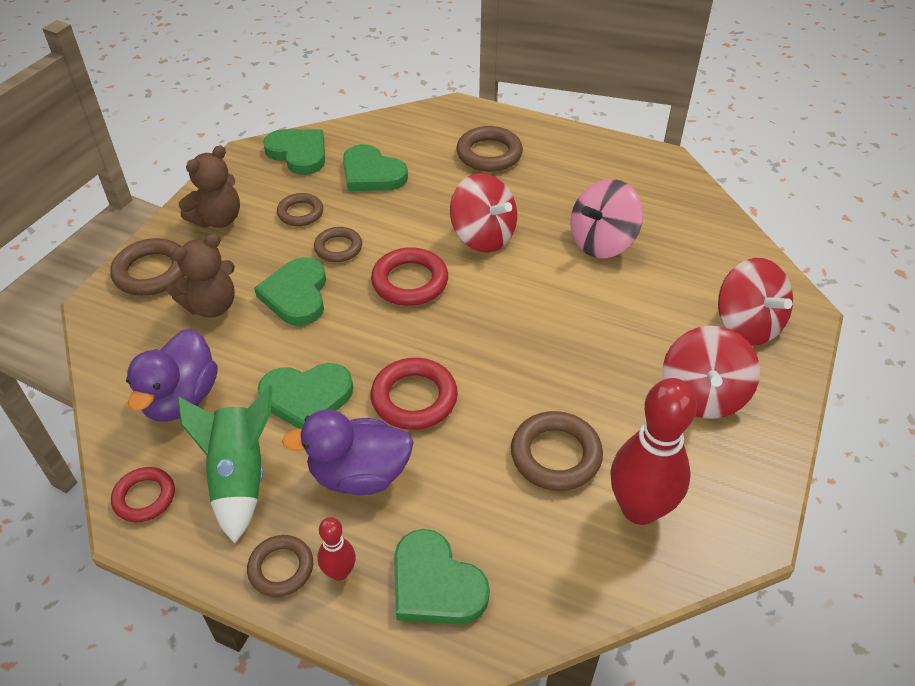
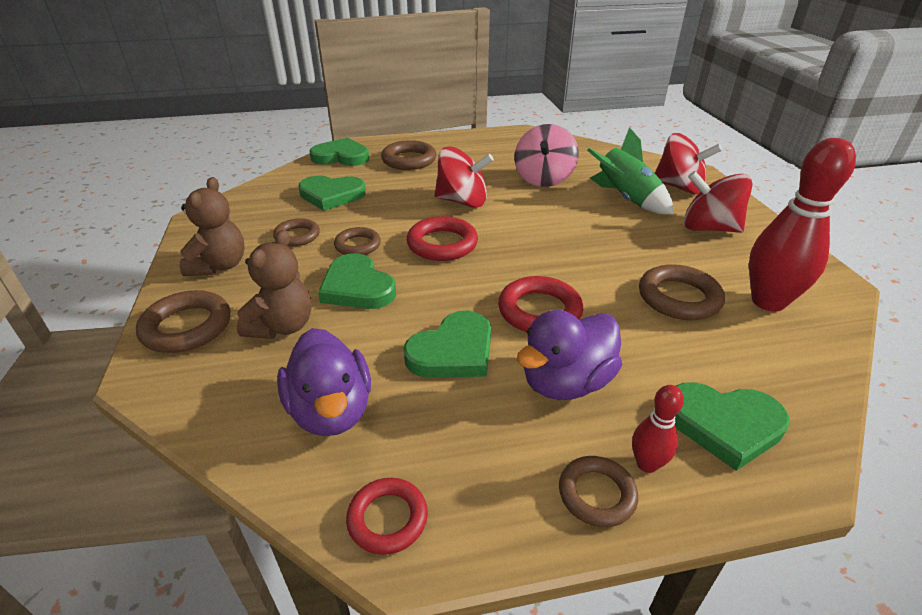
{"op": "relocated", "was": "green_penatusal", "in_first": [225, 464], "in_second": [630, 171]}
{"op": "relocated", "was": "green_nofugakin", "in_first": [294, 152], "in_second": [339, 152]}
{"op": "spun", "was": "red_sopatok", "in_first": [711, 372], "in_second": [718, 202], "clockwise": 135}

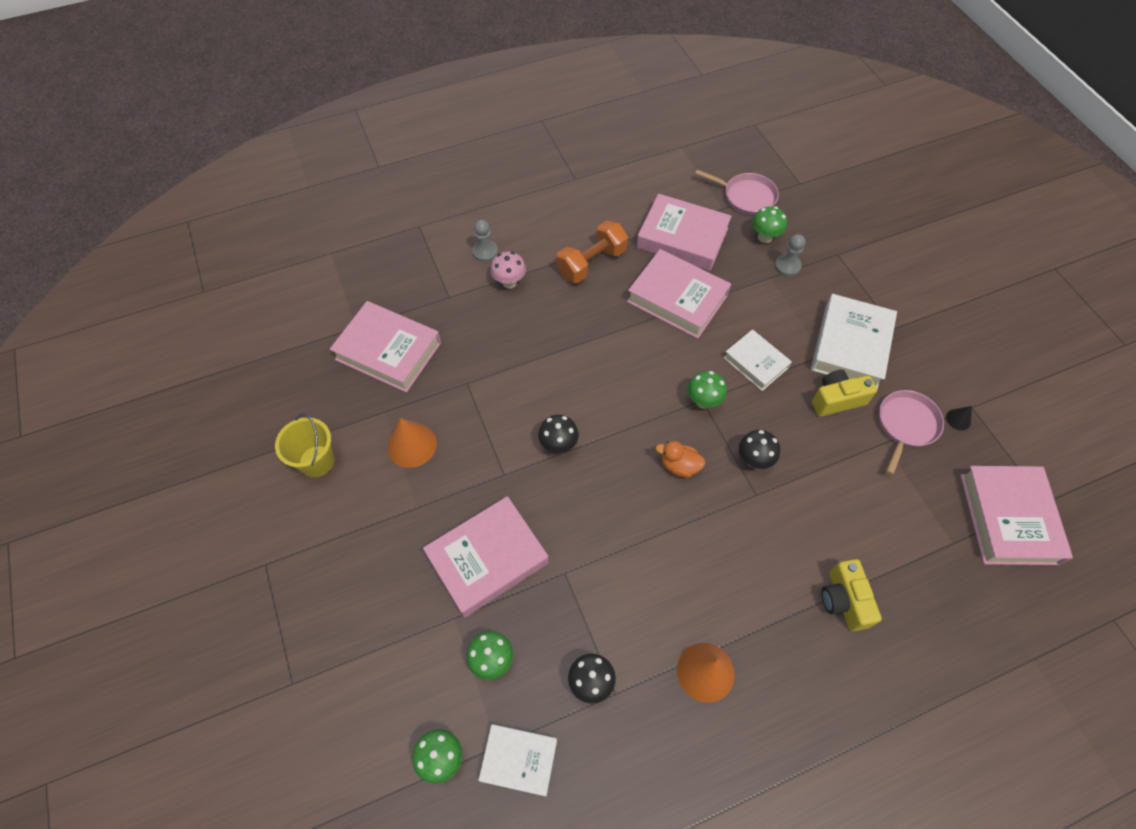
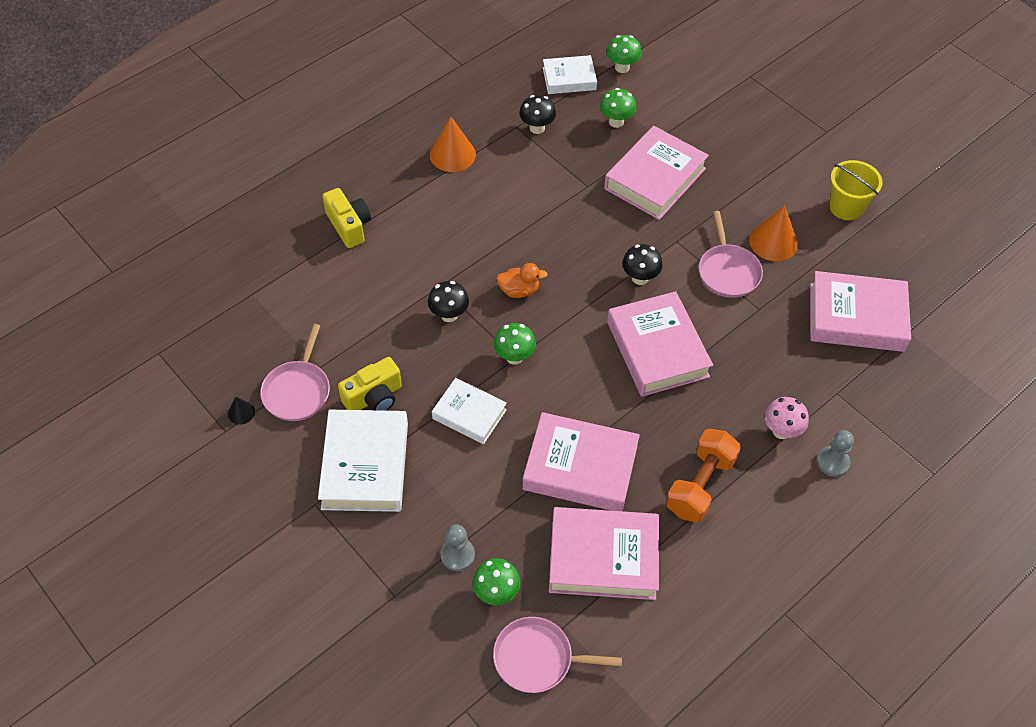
{"op": "appeared", "now": "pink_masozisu", "in_second": [731, 254]}
{"op": "relocated", "was": "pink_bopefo", "in_first": [1016, 515], "in_second": [660, 344]}

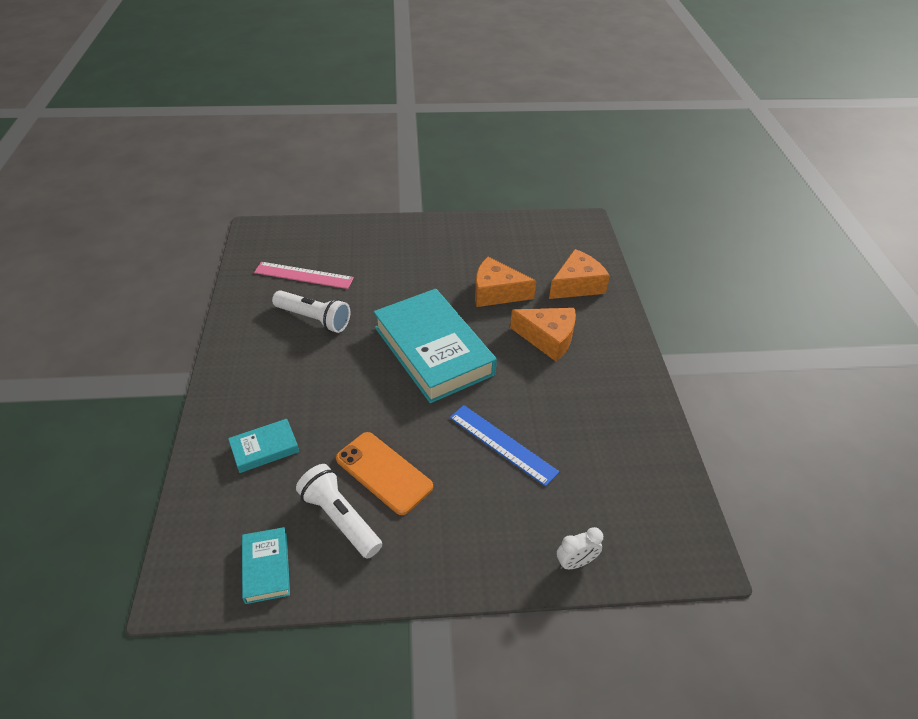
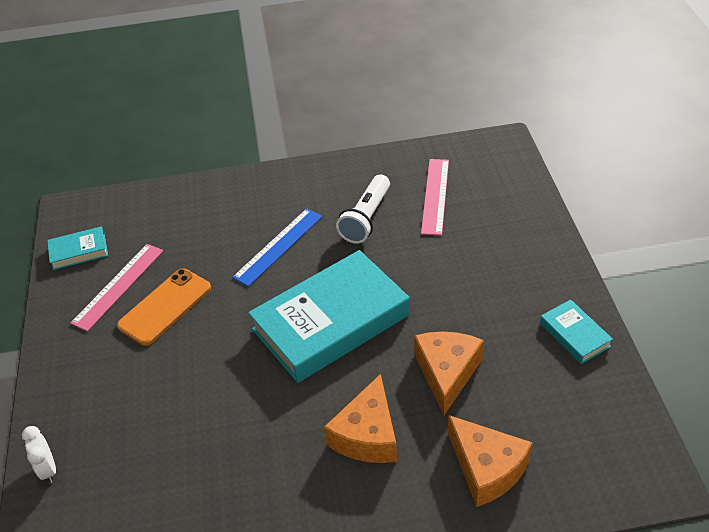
{"op": "relocated", "was": "turquoise_bopefo", "in_first": [263, 446], "in_second": [576, 332]}
{"op": "relocated", "was": "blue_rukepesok", "in_first": [505, 446], "in_second": [277, 247]}
{"op": "exchanged", "was": "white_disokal", "now": "pink_rukepesok", "in_first": [339, 511], "in_second": [116, 287]}

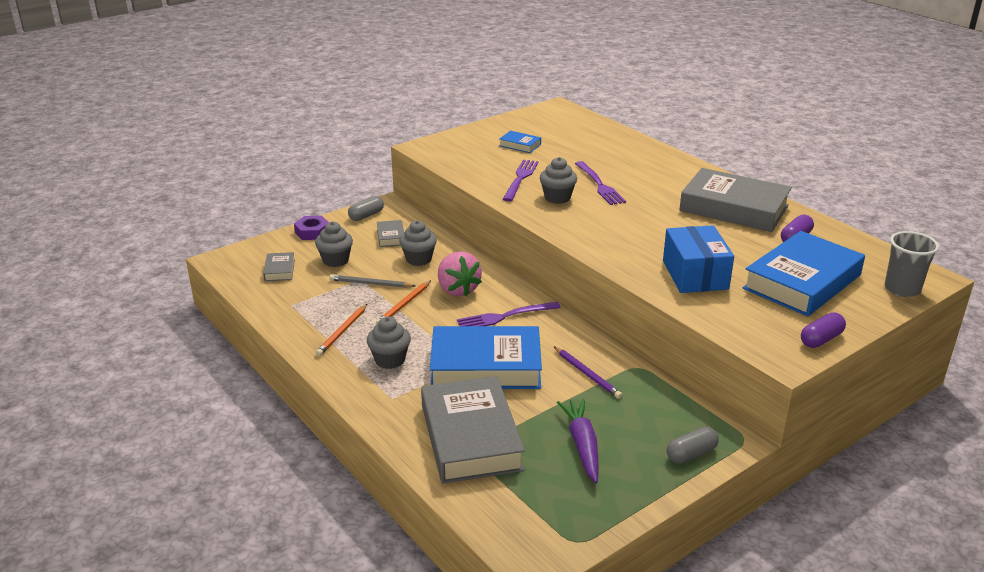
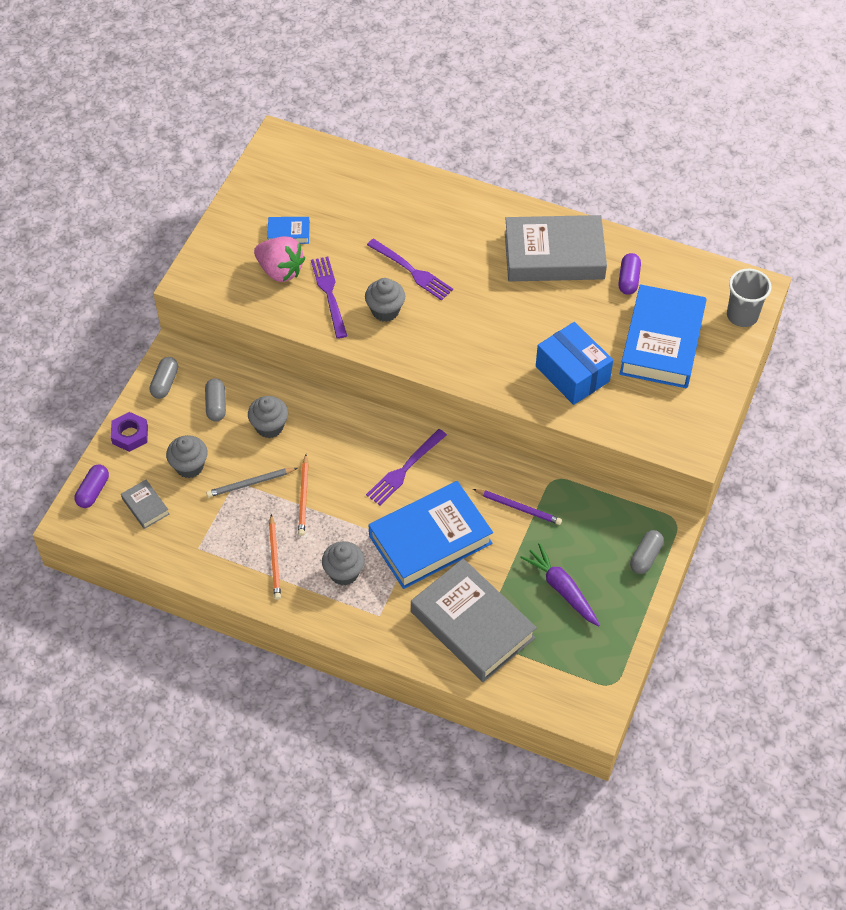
{"op": "relocated", "was": "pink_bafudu", "in_first": [460, 273], "in_second": [279, 259]}
{"op": "relocated", "was": "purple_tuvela", "in_first": [823, 330], "in_second": [92, 486]}
{"op": "exchanged", "was": "grey_bopefo", "now": "grey_tuvela", "in_first": [390, 233], "in_second": [215, 399]}

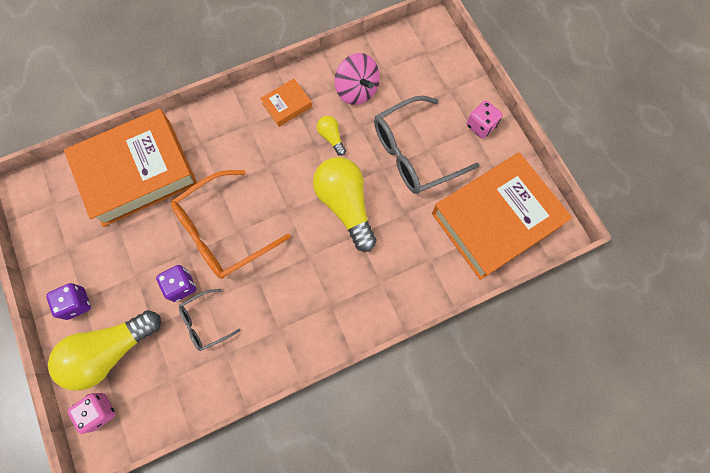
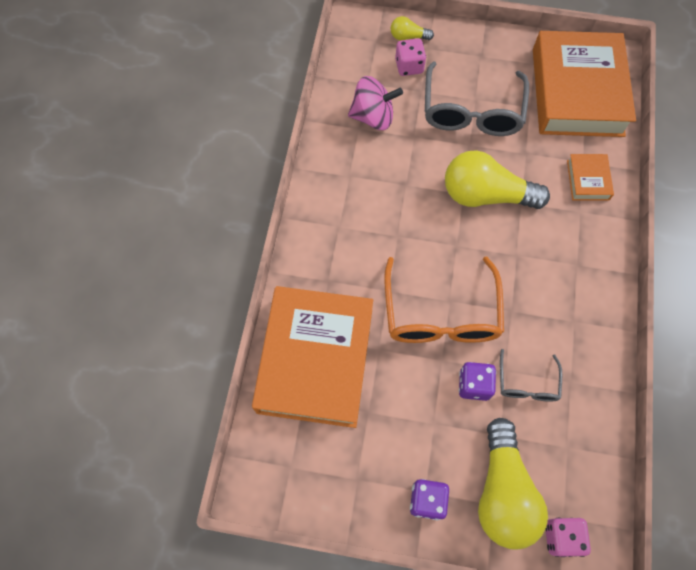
{"op": "relocated", "was": "orange_bopefo", "in_first": [286, 103], "in_second": [590, 177]}
{"op": "relocated", "was": "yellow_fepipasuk", "in_first": [331, 136], "in_second": [412, 28]}
{"op": "relocated", "was": "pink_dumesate", "in_first": [484, 119], "in_second": [410, 57]}

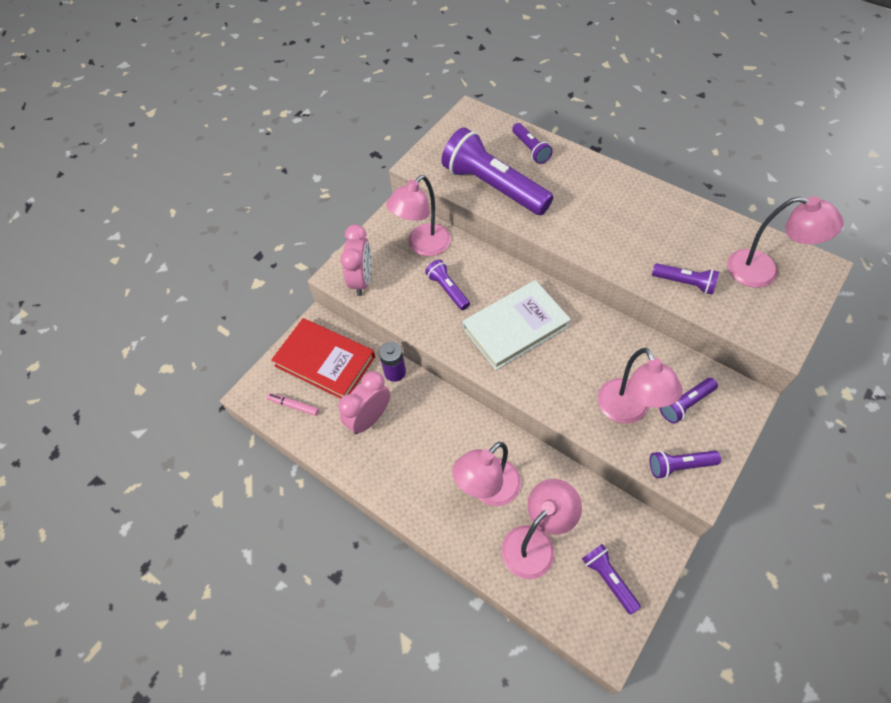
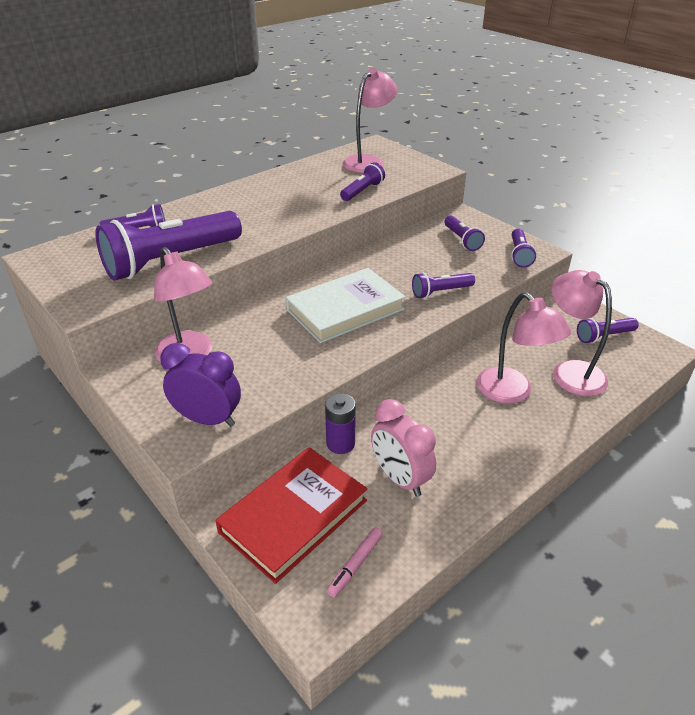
{"op": "missing", "was": "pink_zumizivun", "in_first": [640, 386]}
{"op": "relocated", "was": "purple_disokal", "in_first": [447, 284], "in_second": [443, 285]}
{"op": "colour", "was": "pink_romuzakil", "now": "purple_romuzakil", "in_first": [356, 260], "in_second": [200, 385]}
{"op": "spun", "was": "white_bopefo", "in_first": [516, 325], "in_second": [346, 305], "clockwise": 75}

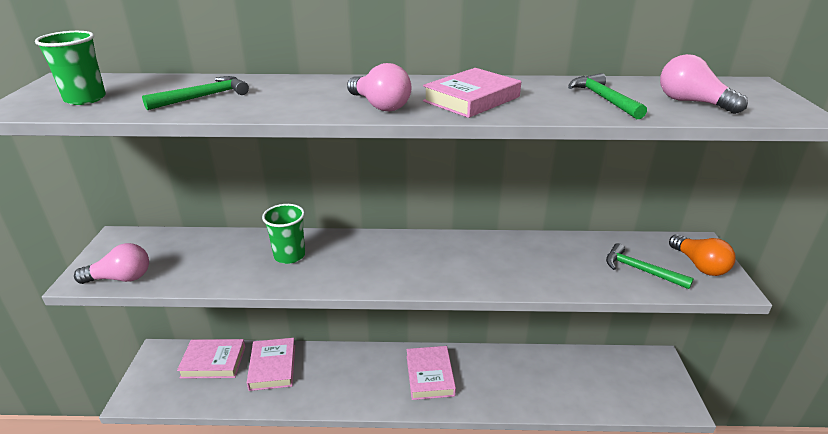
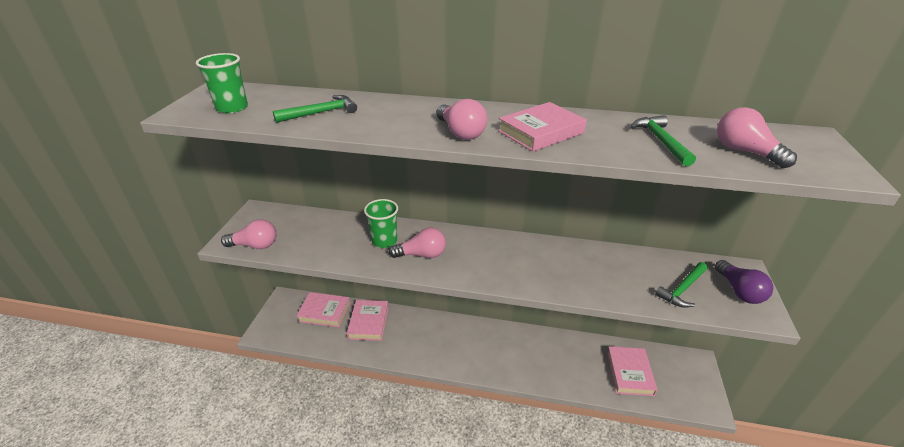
{"op": "appeared", "now": "pink_fepipasuk", "in_second": [417, 242]}
{"op": "relocated", "was": "pink_bopefo", "in_first": [431, 373], "in_second": [632, 371]}
{"op": "colour", "was": "orange_fepipasuk", "now": "purple_fepipasuk", "in_first": [702, 255], "in_second": [744, 282]}
{"op": "spun", "was": "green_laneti", "in_first": [650, 266], "in_second": [681, 285], "clockwise": -90}

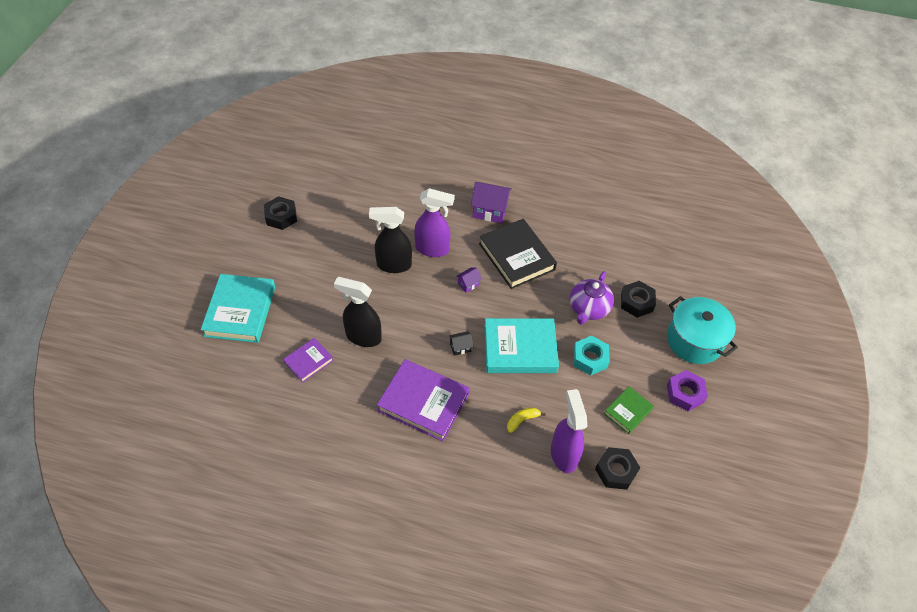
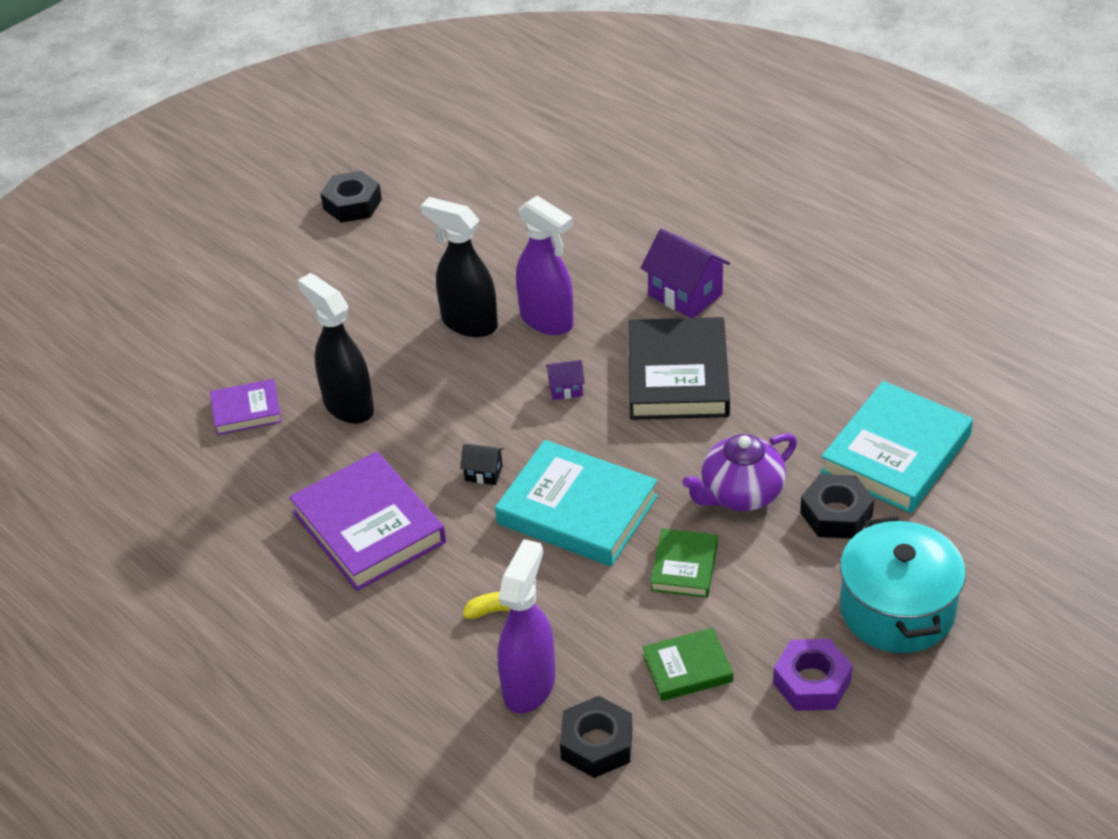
{"op": "relocated", "was": "turquoise_bopefo", "in_first": [238, 308], "in_second": [896, 447]}
{"op": "exchanged", "was": "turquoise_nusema", "now": "green_bopefo", "in_first": [591, 355], "in_second": [684, 563]}

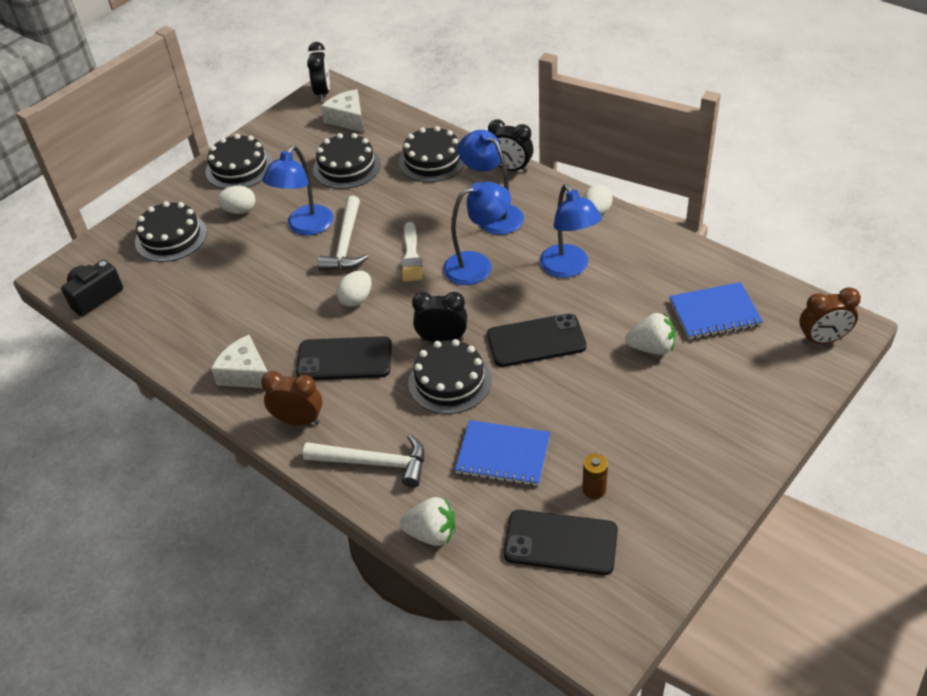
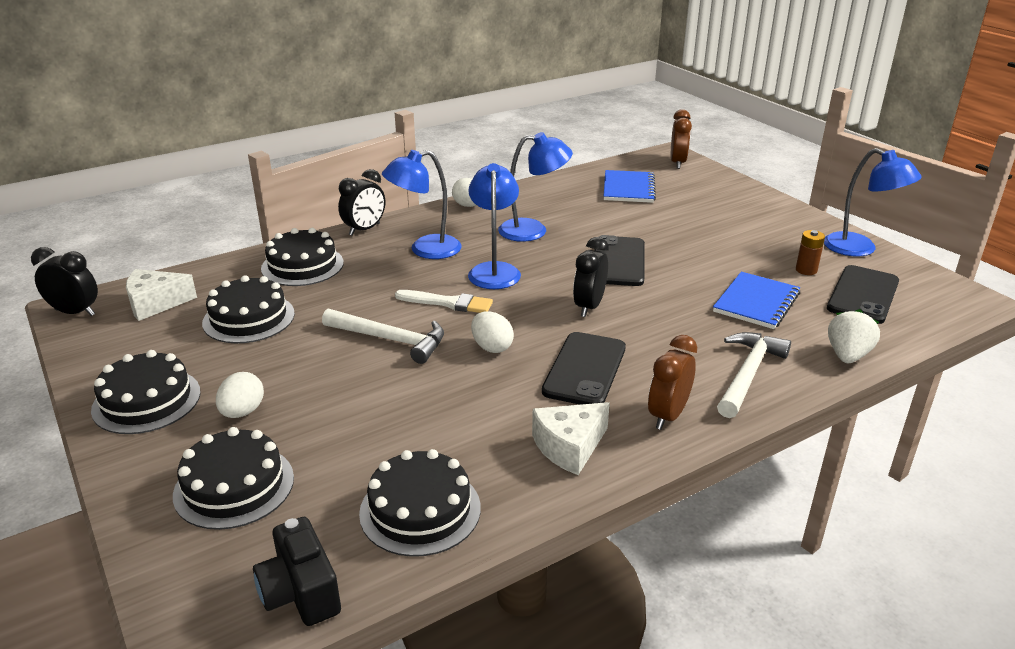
{"op": "missing", "was": "white_bafudu", "in_first": [650, 334]}
{"op": "relocated", "was": "blue_zumizivun", "in_first": [297, 190], "in_second": [873, 202]}
{"op": "relocated", "was": "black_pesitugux", "in_first": [449, 376], "in_second": [420, 503]}

